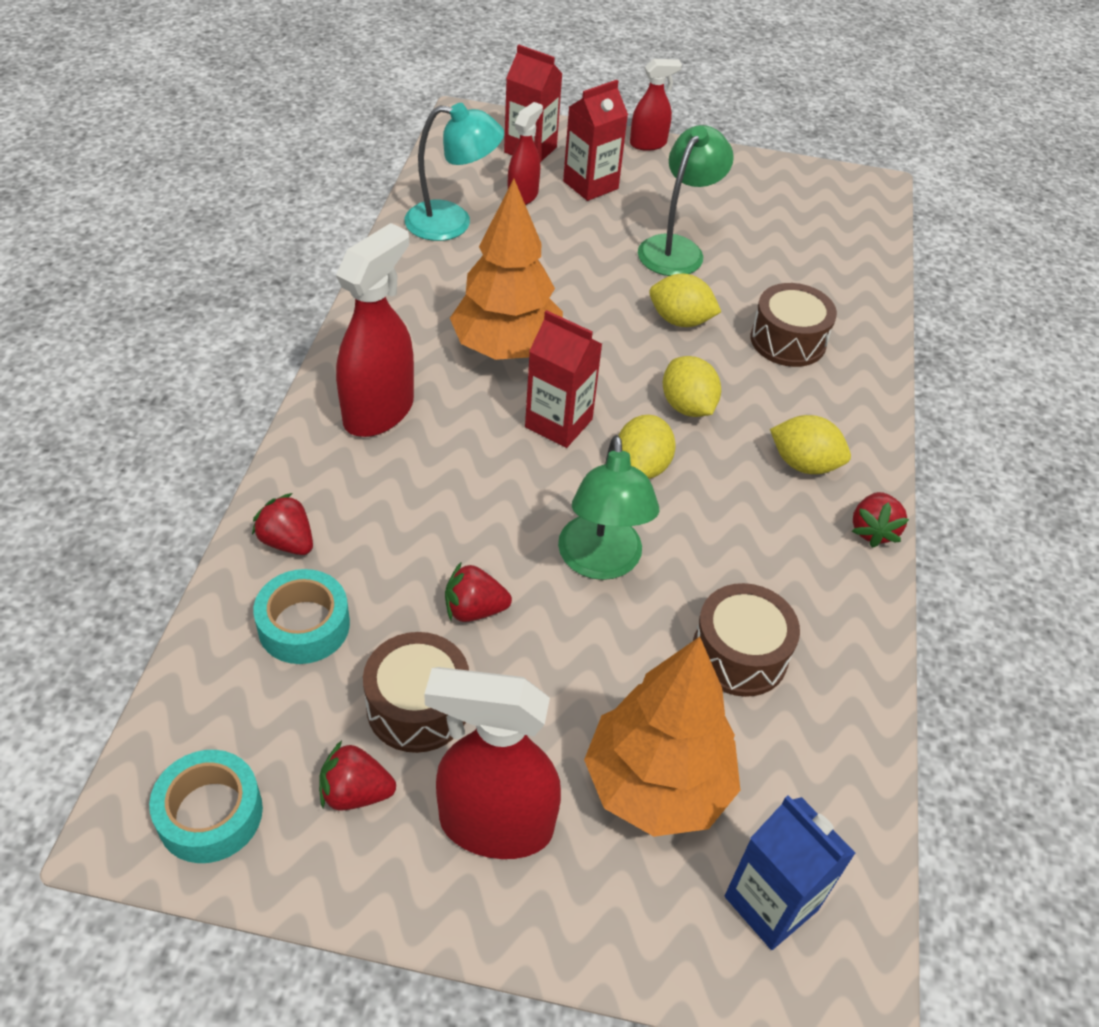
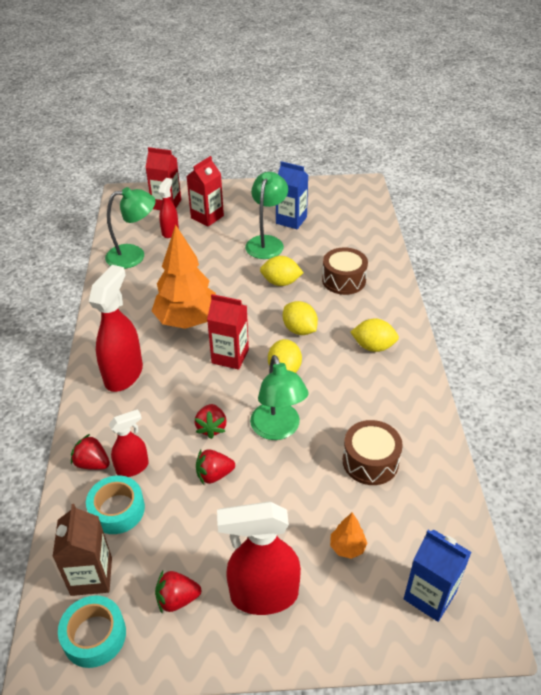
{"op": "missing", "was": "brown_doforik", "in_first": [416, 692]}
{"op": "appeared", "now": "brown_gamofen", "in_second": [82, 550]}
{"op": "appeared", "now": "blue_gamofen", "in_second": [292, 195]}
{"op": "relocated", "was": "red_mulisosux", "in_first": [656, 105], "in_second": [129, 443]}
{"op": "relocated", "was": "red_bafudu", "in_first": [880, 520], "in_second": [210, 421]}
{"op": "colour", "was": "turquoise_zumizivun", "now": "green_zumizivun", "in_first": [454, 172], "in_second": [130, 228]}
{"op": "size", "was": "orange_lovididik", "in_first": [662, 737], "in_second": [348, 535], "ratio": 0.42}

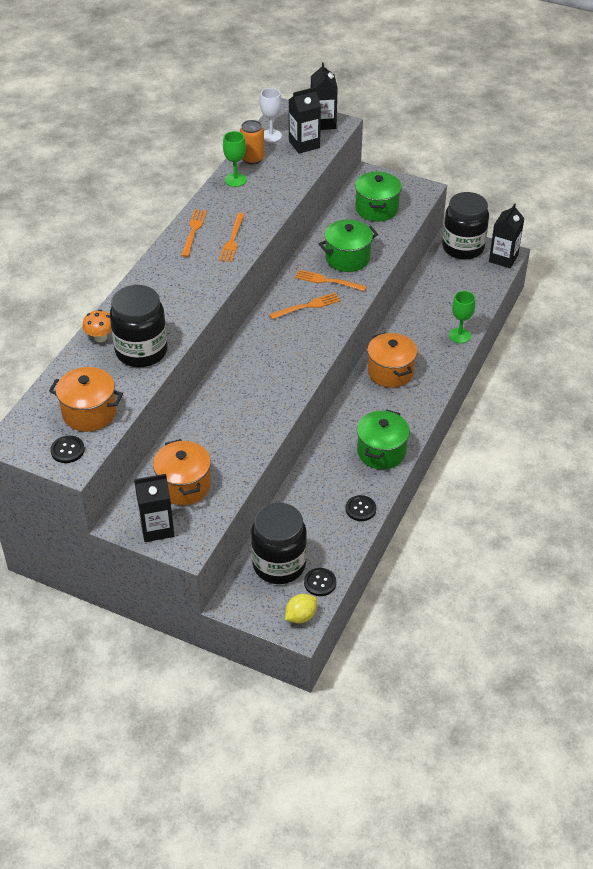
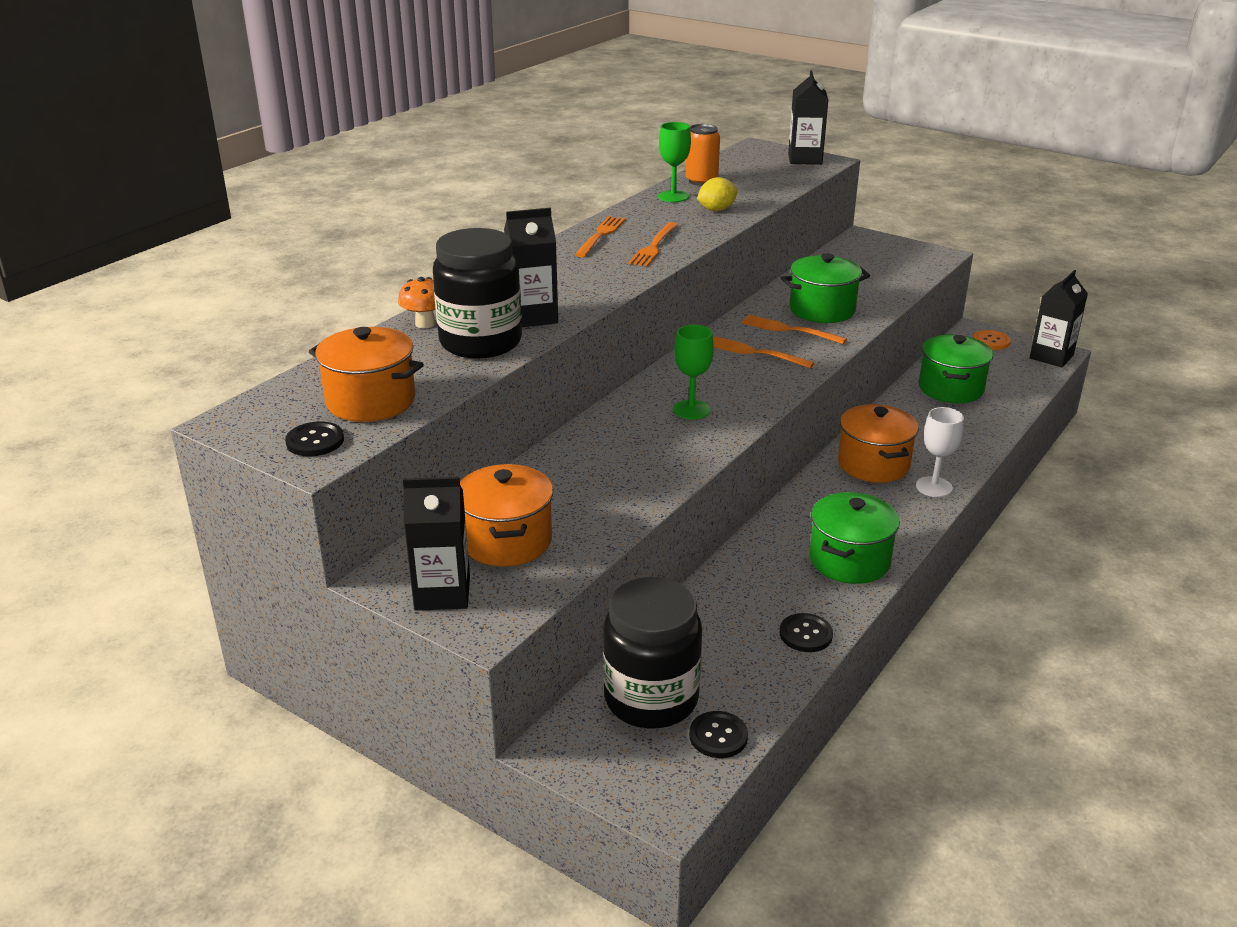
{"op": "relocated", "was": "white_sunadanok", "in_first": [271, 115], "in_second": [940, 452]}
{"op": "relocated", "was": "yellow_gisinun", "in_first": [301, 608], "in_second": [717, 194]}
{"op": "relocated", "was": "black_gamofen", "in_first": [305, 120], "in_second": [531, 267]}
{"op": "relocated", "was": "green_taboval", "in_first": [378, 196], "in_second": [956, 369]}
{"op": "relocated", "was": "green_sunadanok", "in_first": [462, 317], "in_second": [693, 372]}
{"op": "exchanged", "was": "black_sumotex", "now": "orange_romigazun", "in_first": [465, 226], "in_second": [992, 340]}
{"op": "spun", "was": "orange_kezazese", "in_first": [305, 306], "in_second": [763, 352], "clockwise": -135}

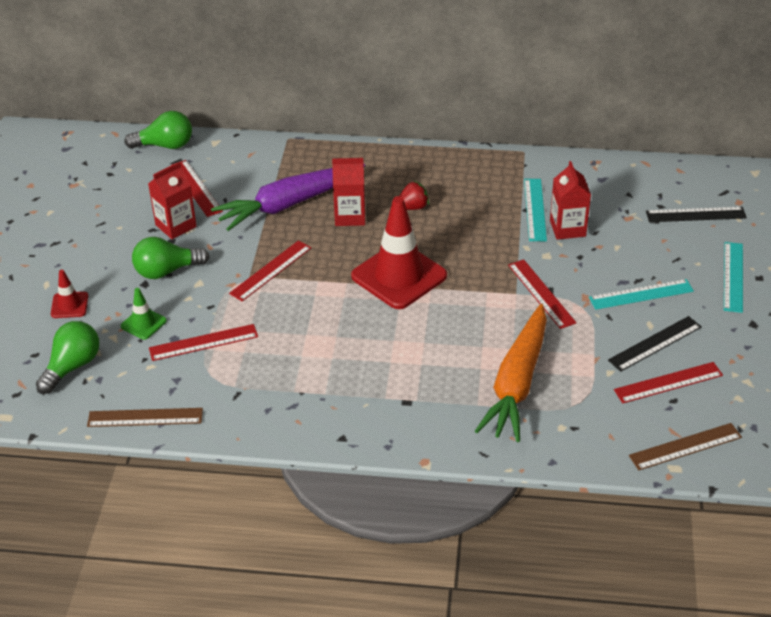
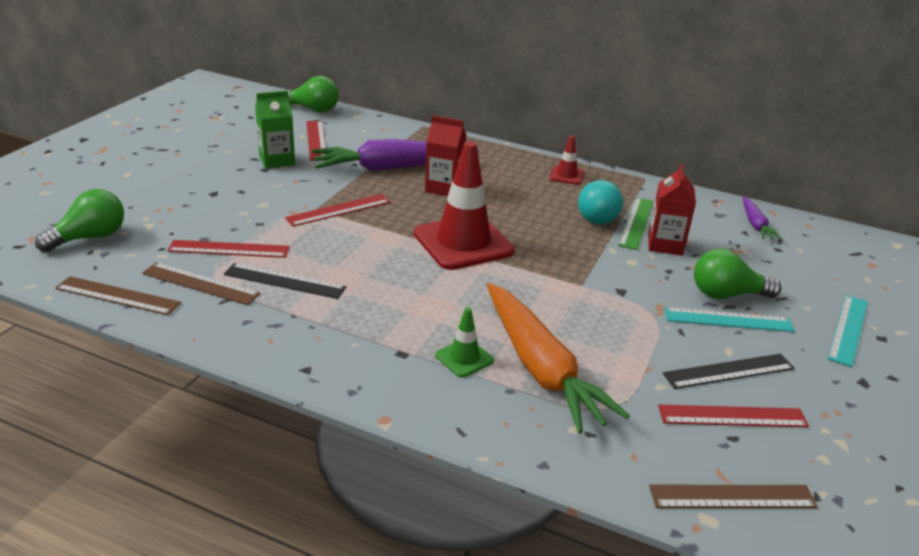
{"op": "missing", "was": "red_bafudu", "in_first": [414, 195]}
{"op": "missing", "was": "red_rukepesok", "in_first": [542, 294]}
{"op": "appeared", "now": "brown_rukepesok", "in_second": [201, 283]}
{"op": "appeared", "now": "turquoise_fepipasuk", "in_second": [600, 202]}
{"op": "appeared", "now": "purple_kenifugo", "in_second": [762, 218]}
{"op": "relocated", "was": "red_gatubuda", "in_first": [69, 294], "in_second": [566, 160]}
{"op": "relocated", "was": "green_gatubuda", "in_first": [144, 314], "in_second": [464, 342]}
{"op": "relocated", "was": "green_fepipasuk", "in_first": [171, 258], "in_second": [737, 274]}
{"op": "relocated", "was": "black_rukepesok", "in_first": [696, 214], "in_second": [285, 281]}
{"op": "colour", "was": "red_gamofen", "now": "green_gamofen", "in_first": [172, 200], "in_second": [275, 129]}
{"op": "colour", "was": "turquoise_rukepesok", "now": "green_rukepesok", "in_first": [535, 210], "in_second": [636, 223]}
{"op": "spun", "was": "orange_kenifugo", "in_first": [511, 373], "in_second": [558, 358], "clockwise": -60}

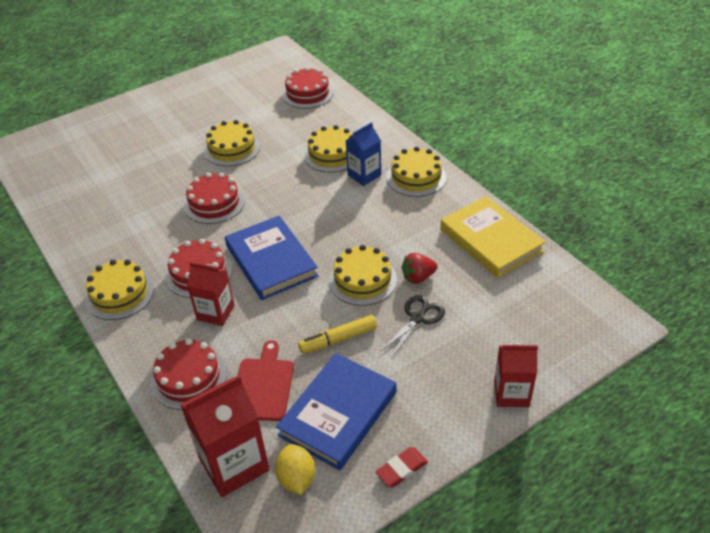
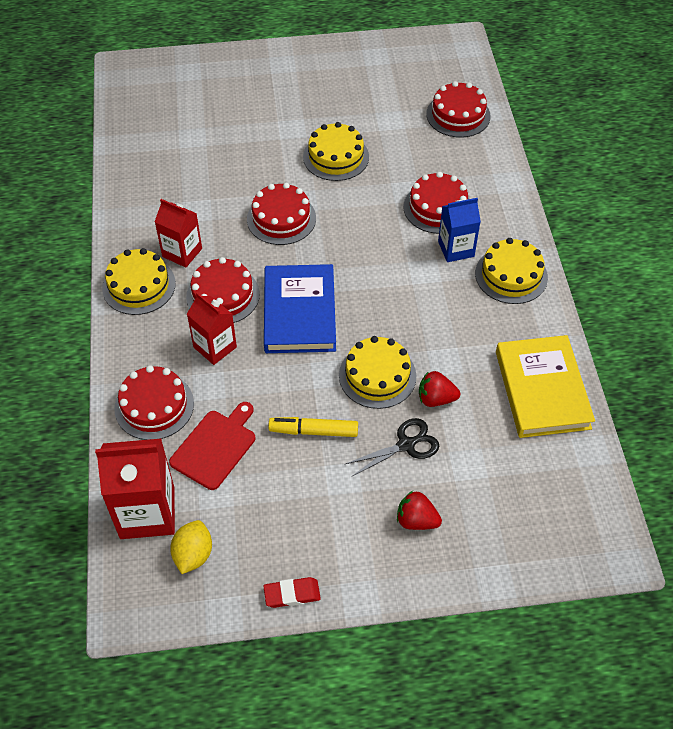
{"op": "missing", "was": "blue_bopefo", "in_first": [336, 411]}
{"op": "appeared", "now": "red_bafudu", "in_second": [419, 510]}
{"op": "relocated", "was": "red_gamofen", "in_first": [516, 375], "in_second": [178, 233]}
{"op": "colour", "was": "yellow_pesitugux", "now": "red_pesitugux", "in_first": [328, 149], "in_second": [436, 203]}

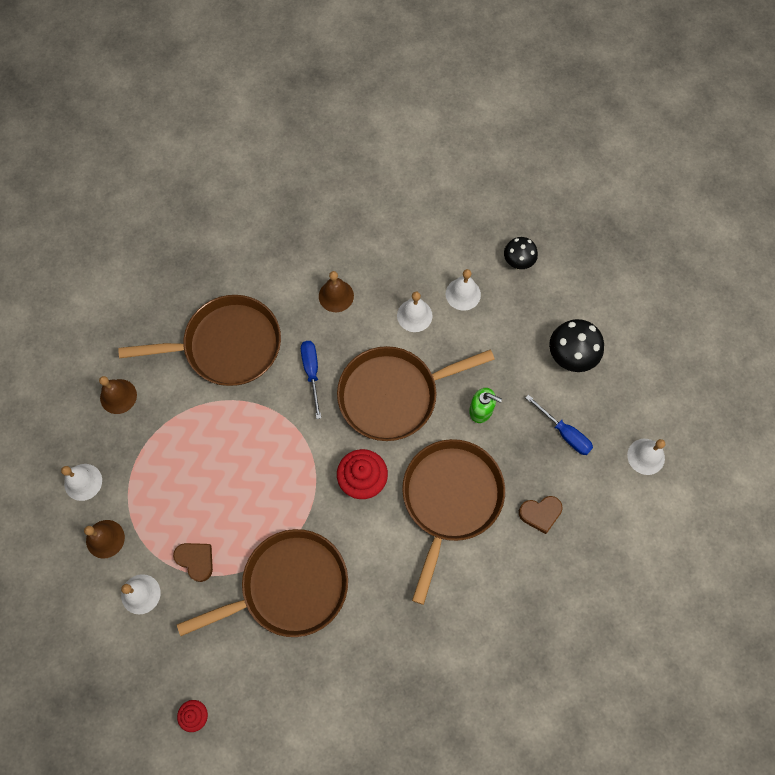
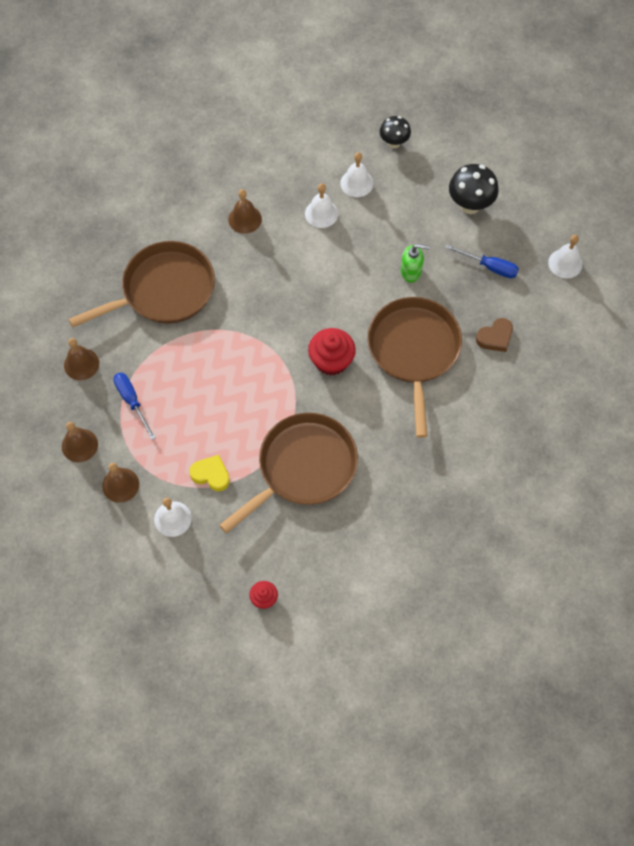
{"op": "missing", "was": "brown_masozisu", "in_first": [416, 393]}
{"op": "relocated", "was": "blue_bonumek", "in_first": [311, 380], "in_second": [135, 406]}
{"op": "colour", "was": "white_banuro", "now": "brown_banuro", "in_first": [81, 482], "in_second": [80, 442]}
{"op": "colour", "was": "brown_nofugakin", "now": "yellow_nofugakin", "in_first": [193, 562], "in_second": [209, 473]}

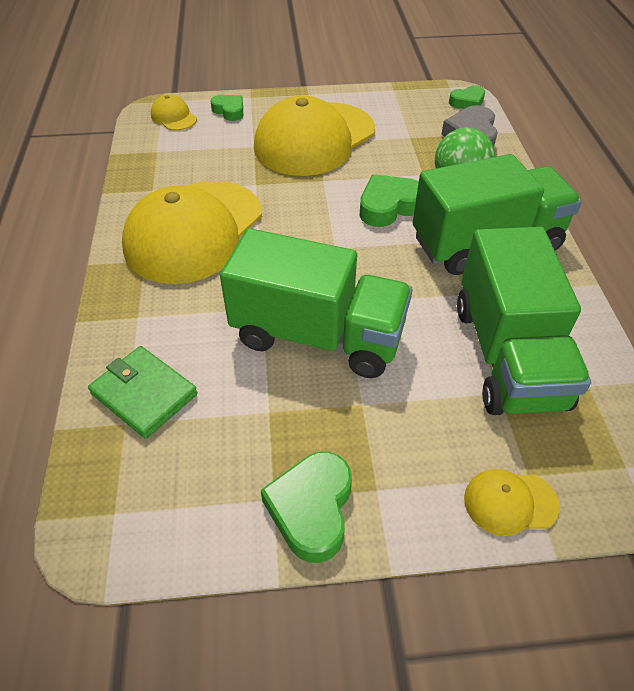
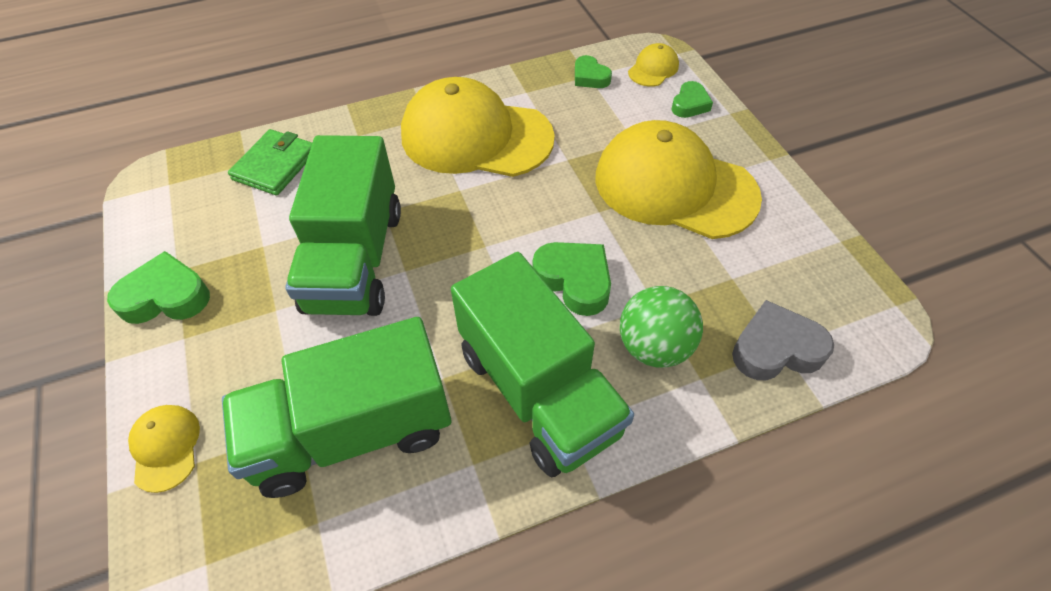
{"op": "relocated", "was": "green_nofugakin", "in_first": [467, 97], "in_second": [593, 71]}

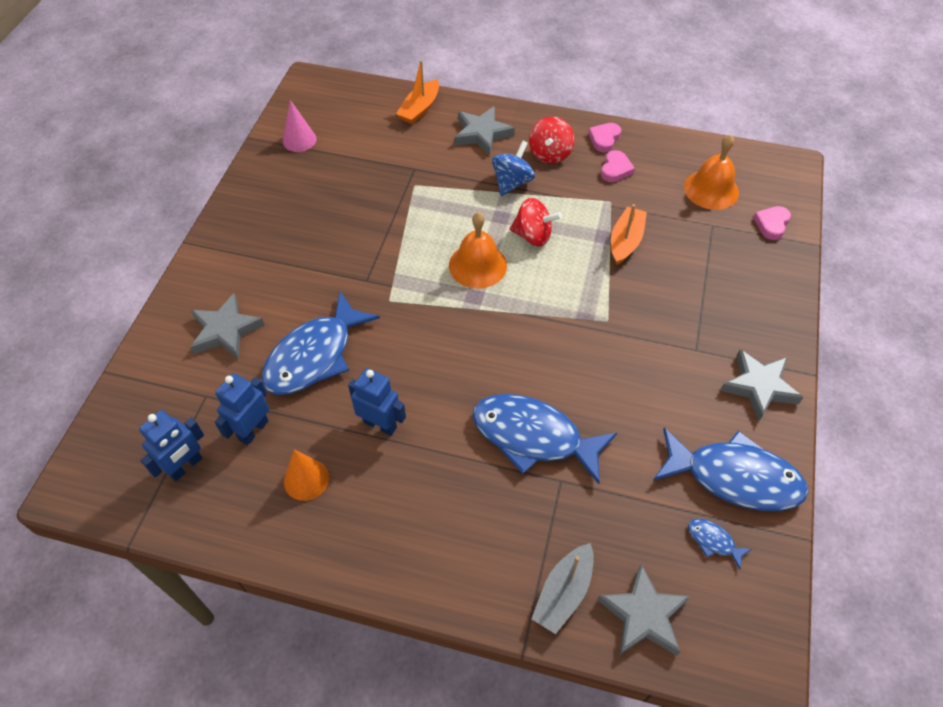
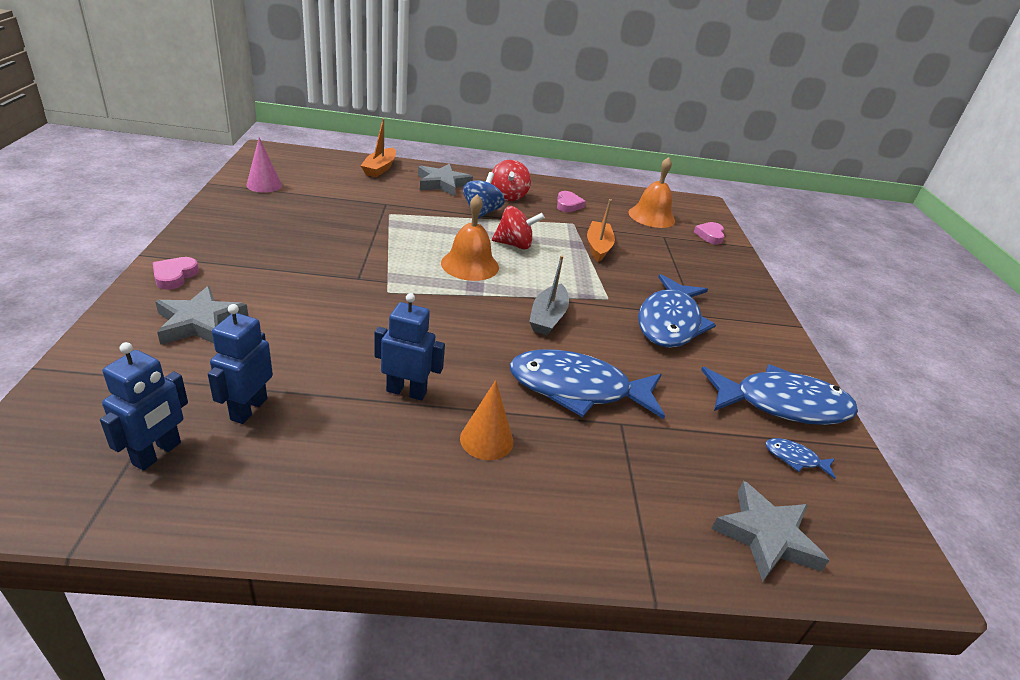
{"op": "missing", "was": "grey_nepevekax", "in_first": [762, 385]}
{"op": "relocated", "was": "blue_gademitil", "in_first": [320, 343], "in_second": [677, 311]}
{"op": "relocated", "was": "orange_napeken", "in_first": [306, 475], "in_second": [486, 420]}
{"op": "relocated", "was": "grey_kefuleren", "in_first": [563, 588], "in_second": [549, 295]}
{"op": "relocated", "was": "pink_nofugakin", "in_first": [604, 138], "in_second": [176, 273]}

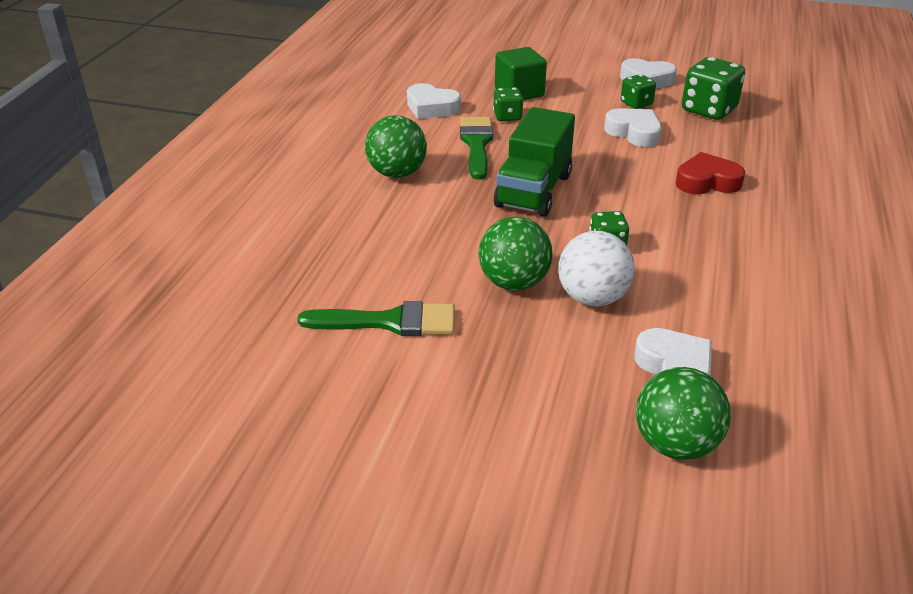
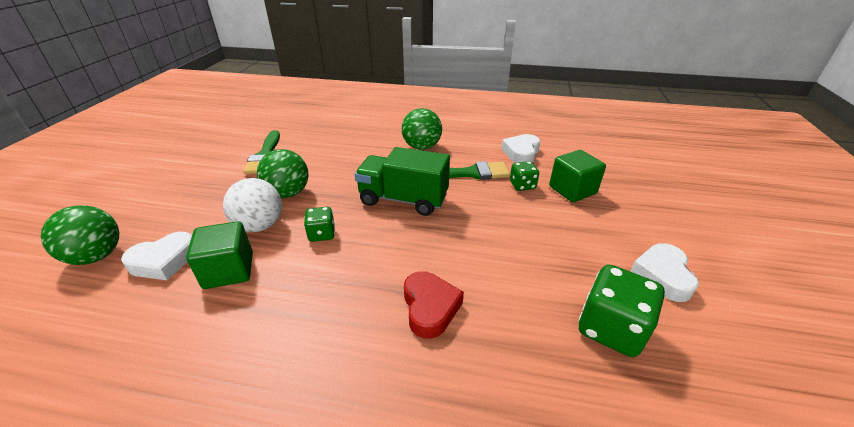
{"op": "missing", "was": "white_nofugakin", "in_first": [633, 127]}
{"op": "missing", "was": "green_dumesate", "in_first": [638, 91]}
{"op": "appeared", "now": "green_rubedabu", "in_second": [219, 255]}

